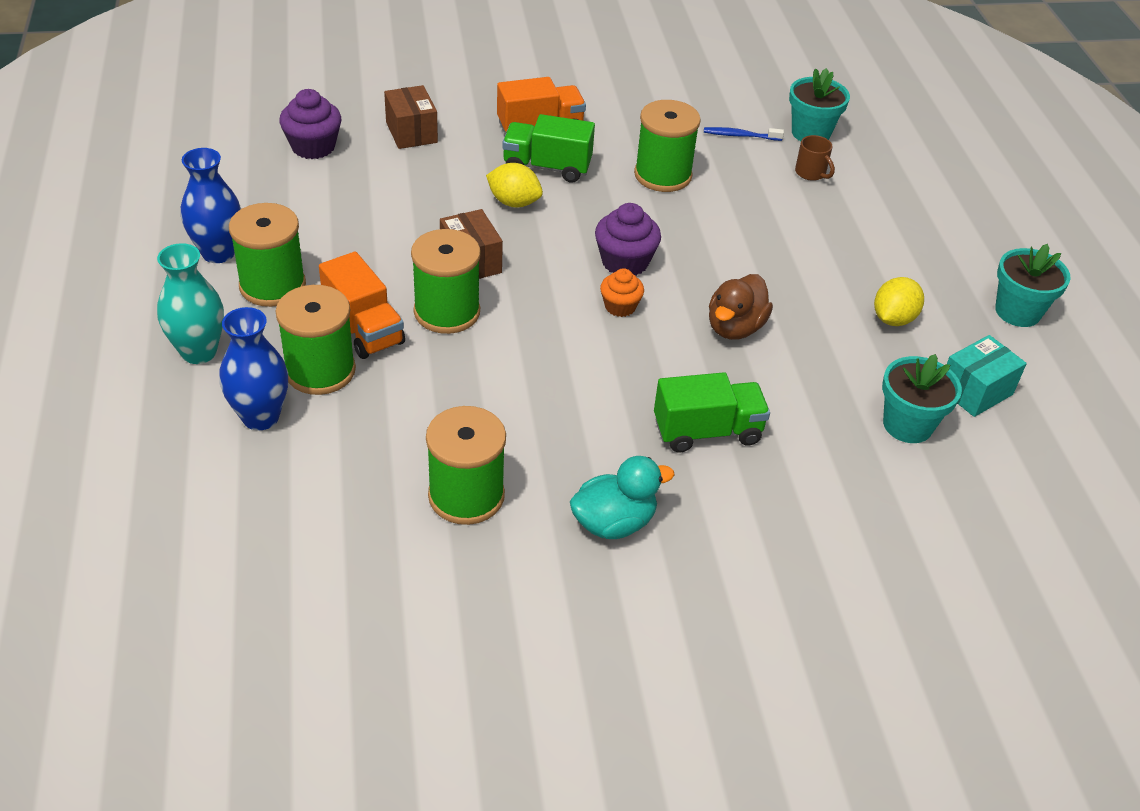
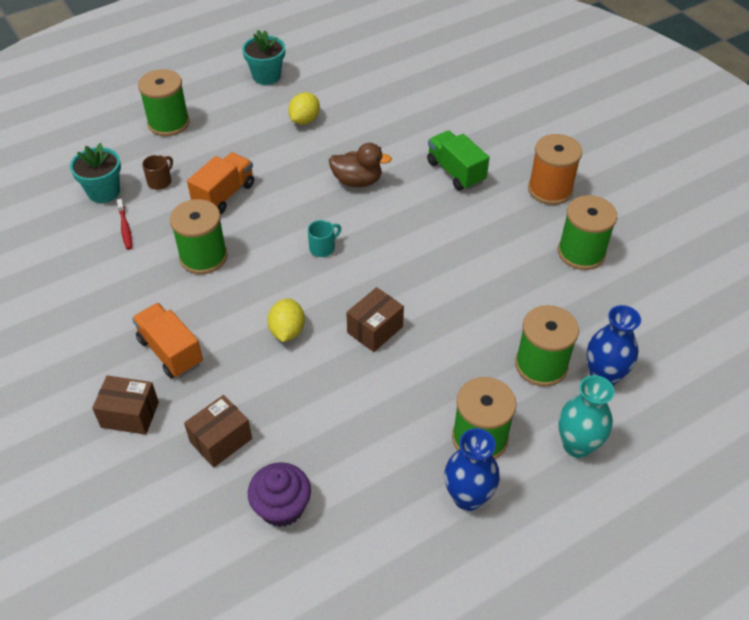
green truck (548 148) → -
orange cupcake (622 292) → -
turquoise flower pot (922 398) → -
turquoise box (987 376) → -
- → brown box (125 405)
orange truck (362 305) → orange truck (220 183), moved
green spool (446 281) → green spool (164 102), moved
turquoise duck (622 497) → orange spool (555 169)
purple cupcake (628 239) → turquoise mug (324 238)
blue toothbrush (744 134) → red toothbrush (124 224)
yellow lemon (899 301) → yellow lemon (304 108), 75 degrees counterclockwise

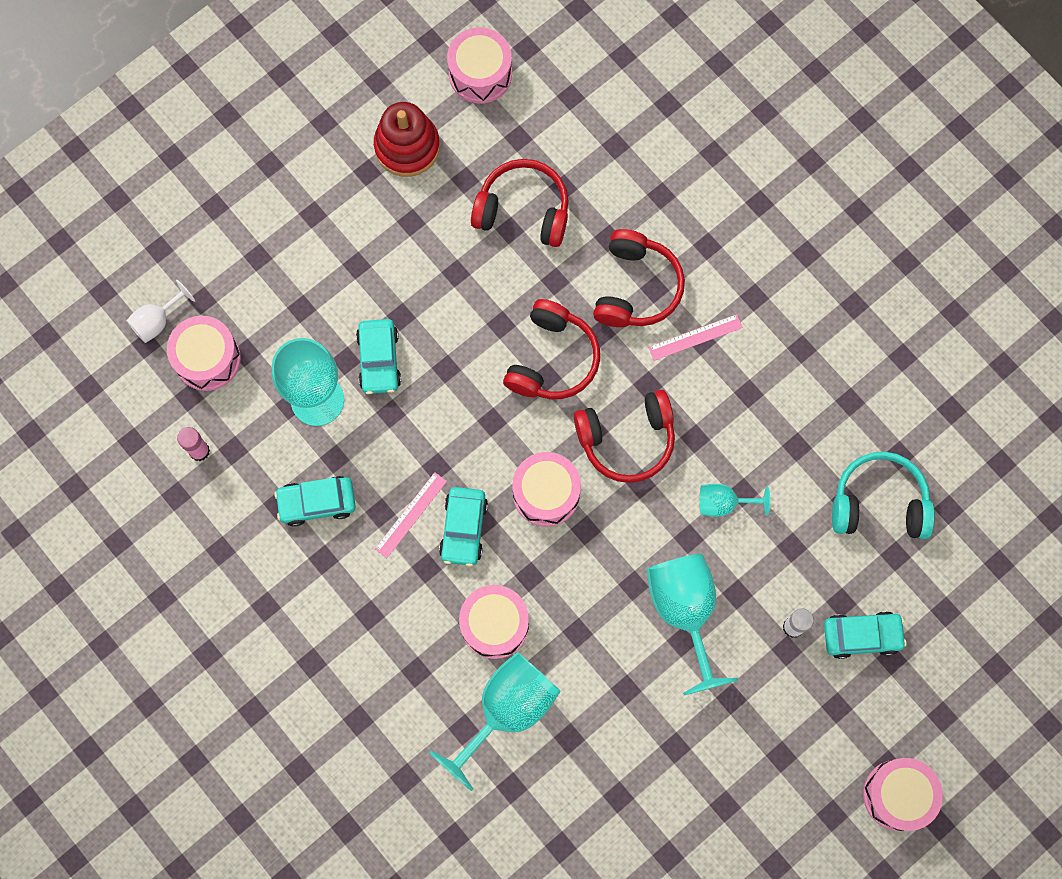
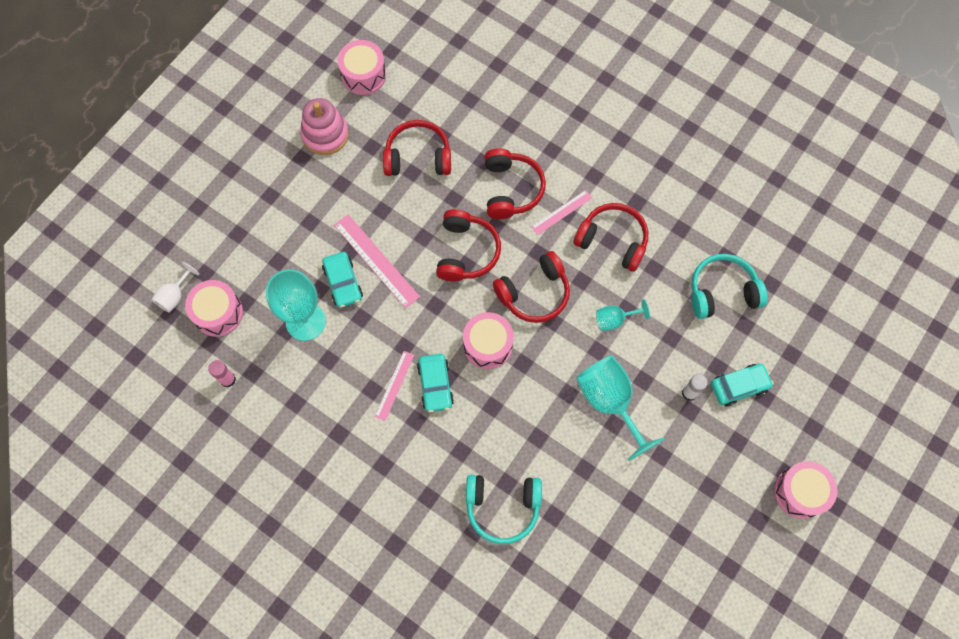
turquoise car (315 501) → -
pink drum (494 622) → -
- → pink ruler (377 261)
- → red headphones (610 237)
turquoise goblet (495 721) → turquoise headphones (504 509)
red stacking toy (407 139) → pink stacking toy (324 126)

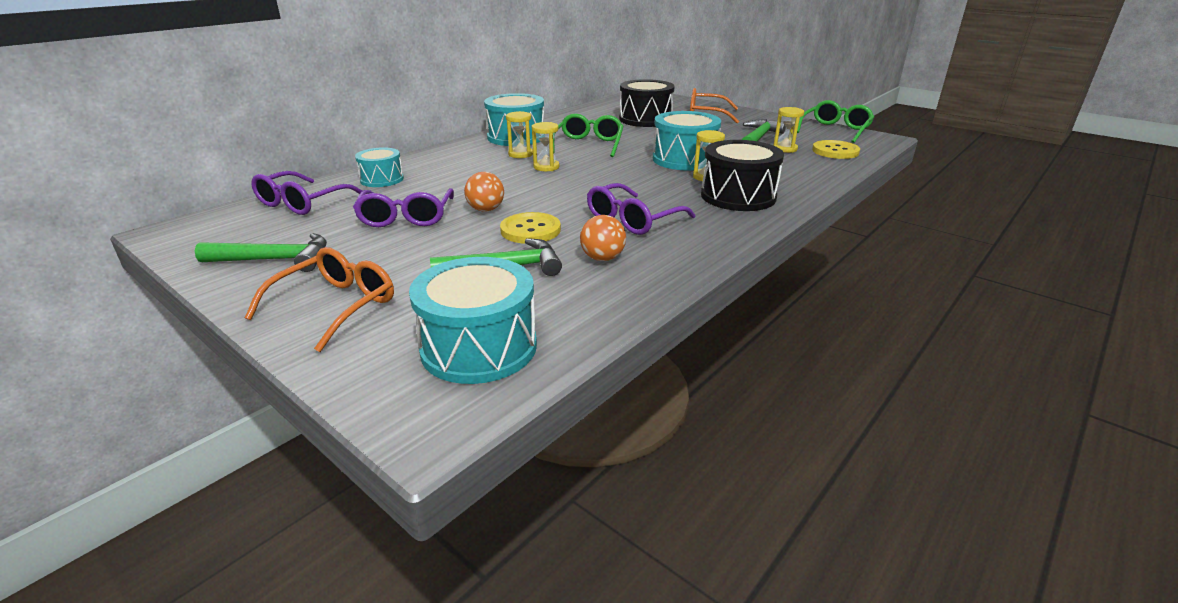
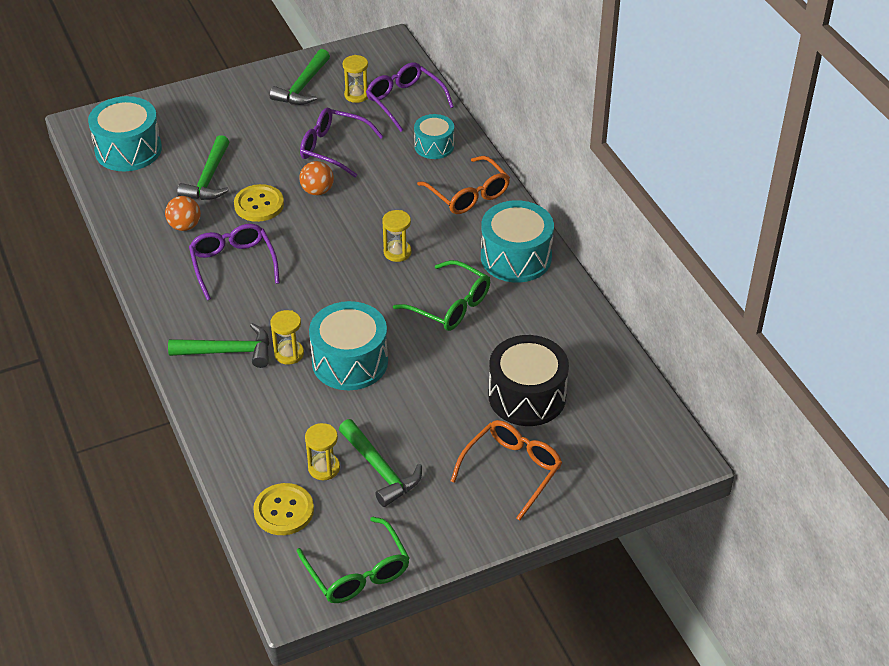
orange glasses (319 299) → orange glasses (463 185), moved
yellow hourglass (519 134) → yellow hourglass (355 79), moved
black drum (742 175) → green hammer (218 345)

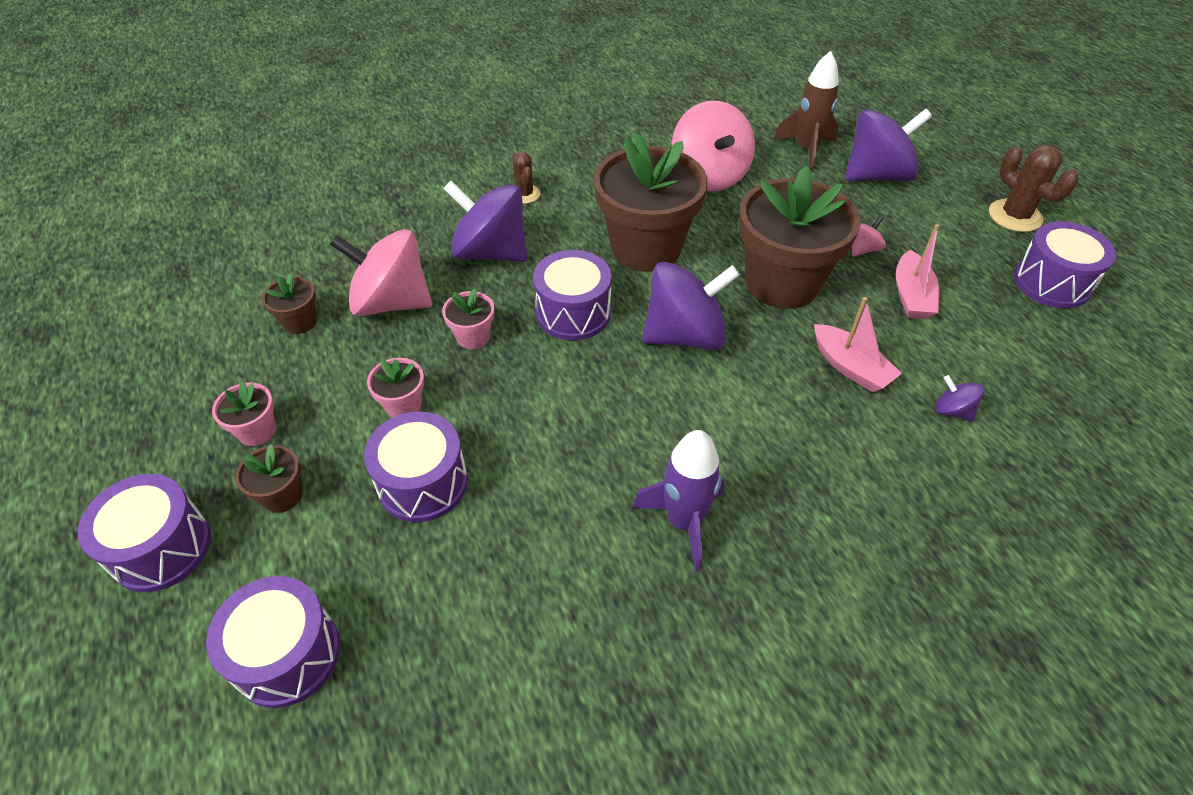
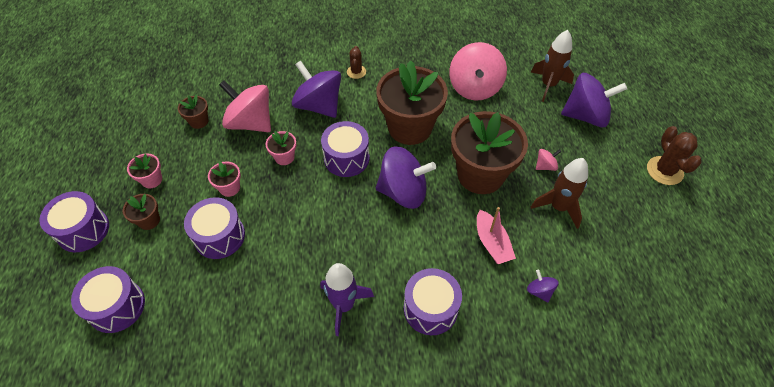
purple drum (1065 264) → purple drum (433 301), moved
pink boat (917 271) → brown rocket (559 193)

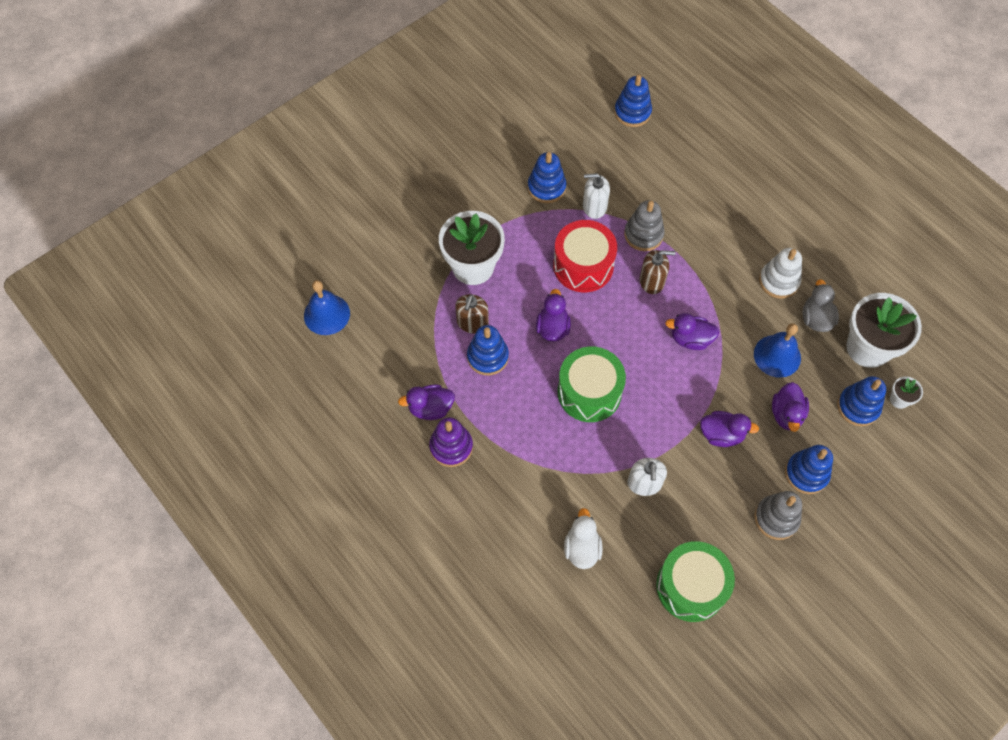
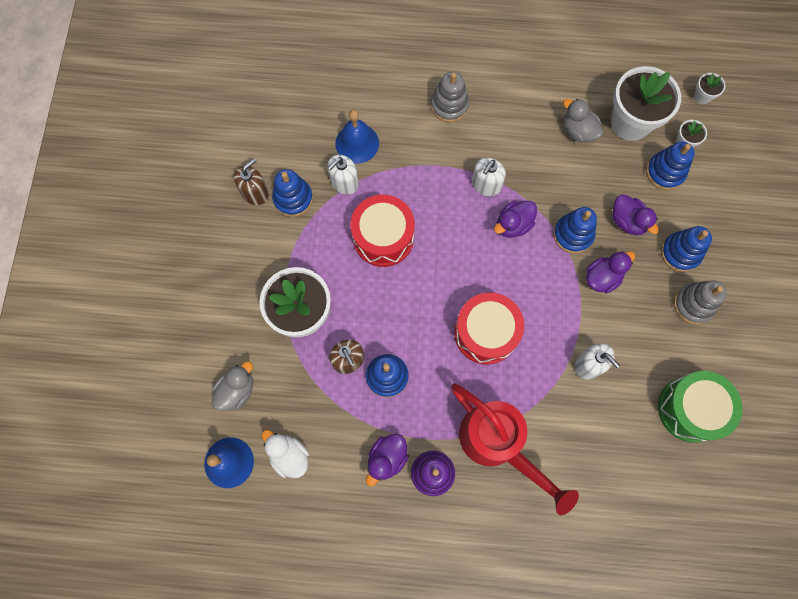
purple duck (553 315) → -
white stacking toy (780 273) → -
- → grey duck (232 386)
- → red watering can (515 449)
- → white soap dispenser (489 177)
- → white flower pot (709 88)
white duck (583 538) → white duck (285 454), moved
blue stacking toy (633 101) → blue stacking toy (575 230), moved
grey stacking toy (644 225) → grey stacking toy (450 97), moved
brown soap dispenser (657 272) → brown soap dispenser (251 181), moved
blue bell (777 350) → blue bell (357 137), moved
green drum (592 384) → red drum (489 328)

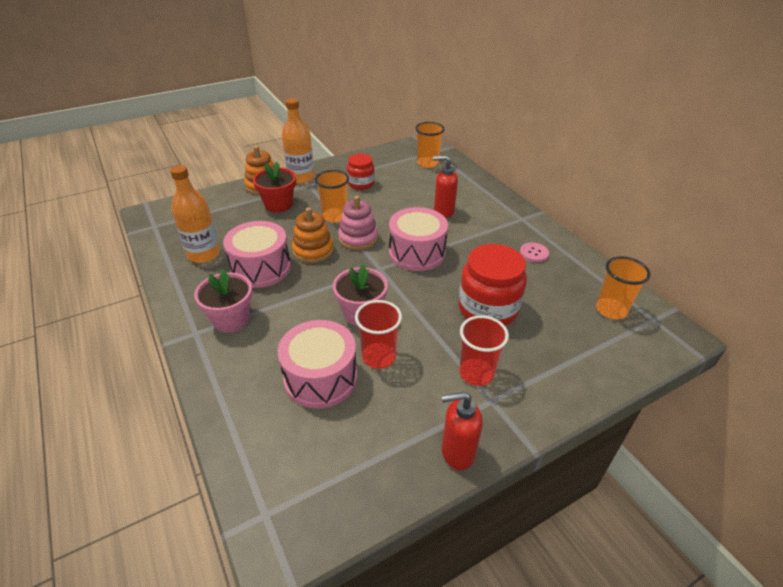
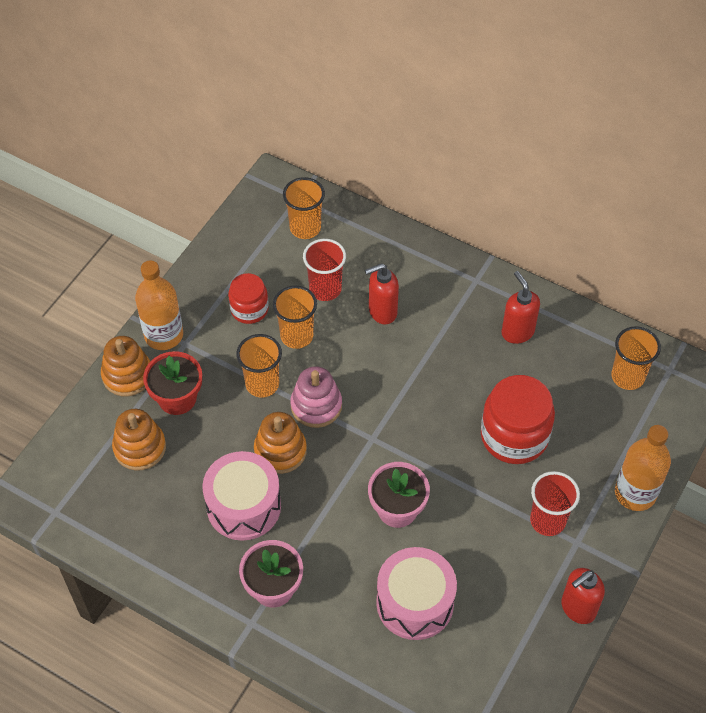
pink drum (418 239) → -
- → orange stacking toy (139 440)
- → orange cup (295 317)
orange bottle (195 214) → orange bottle (643 468), moved
red cup (378 334) → red cup (324 270), moved
pink button (534 252) → red soap dispenser (521 307)

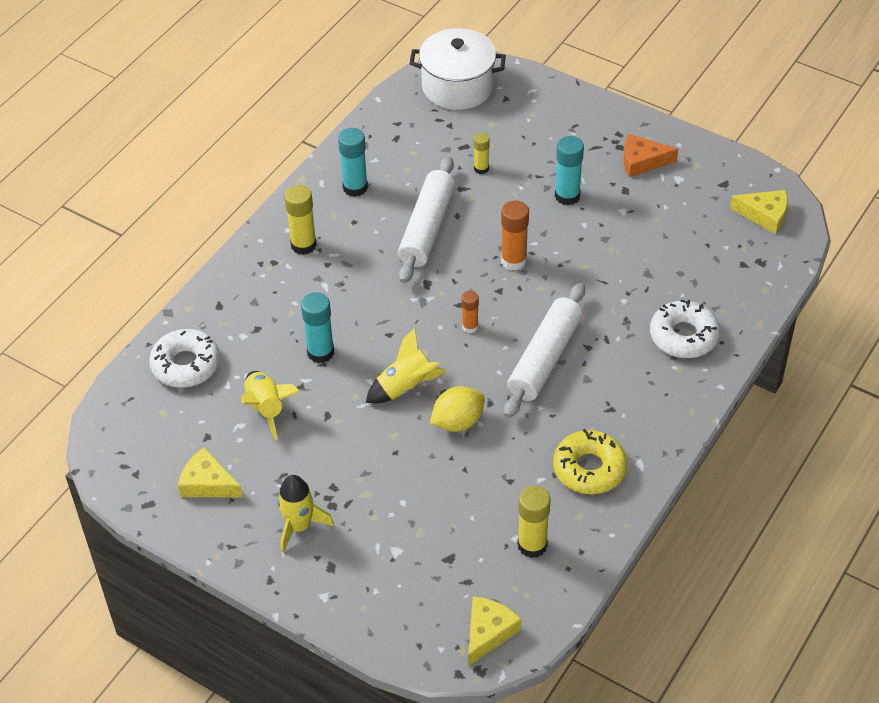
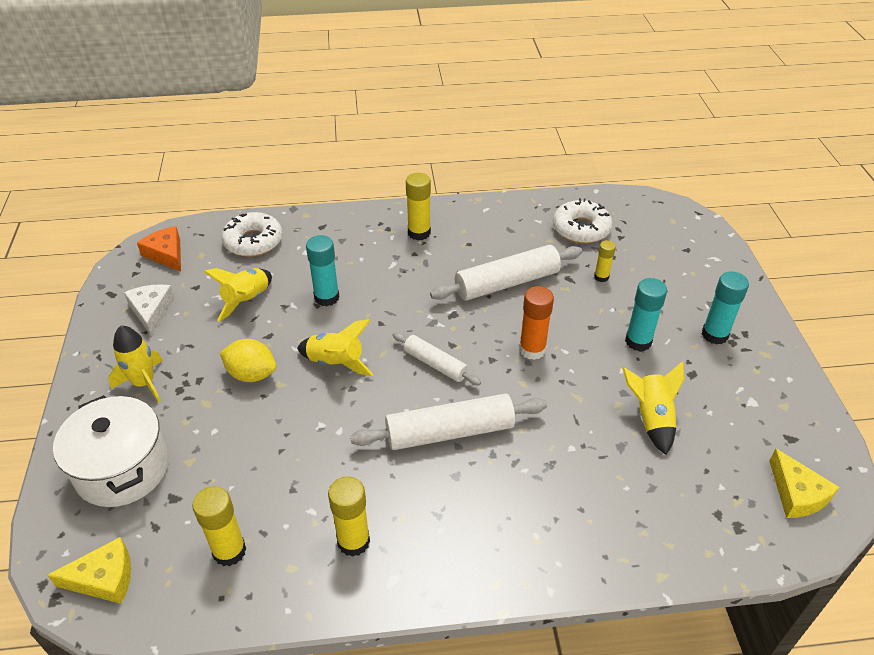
- → yellow rocket (653 408)
turquoise glue stick (353 162) → turquoise glue stick (725 308), moved
white pot (457 69) → white pot (111 451), moved
yellow lemon (457 409) → yellow lemon (248 360), moved
orange cheese (650 155) → orange cheese (159 248), moved
white donut (685 328) → white donut (582 221), moved
orange glue stick (470 312) → white rolling pin (437 358)
yellow donut (590 461) → yellow glue stick (349 516)
yellow cheese (210 472) → white cheese (149 310)

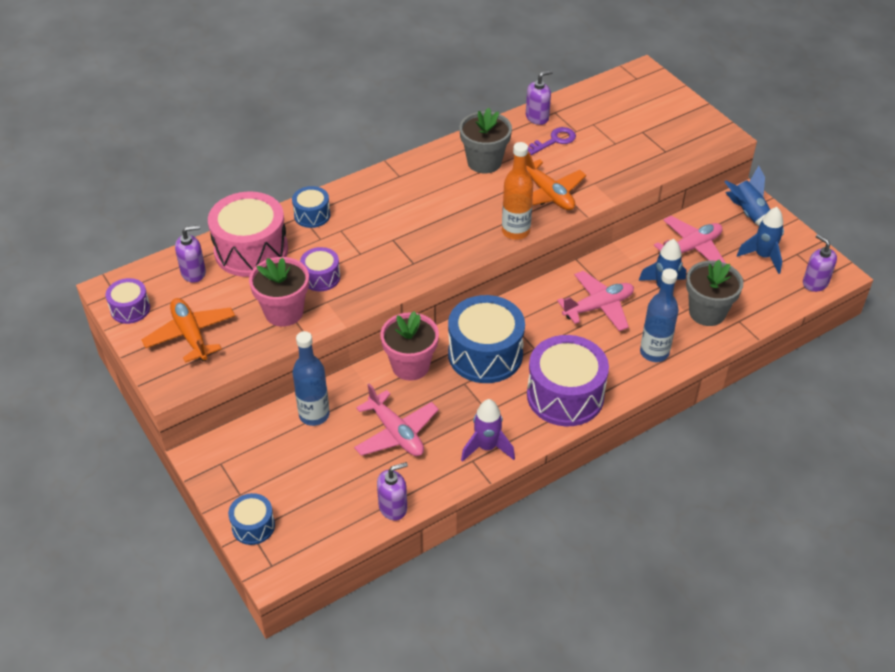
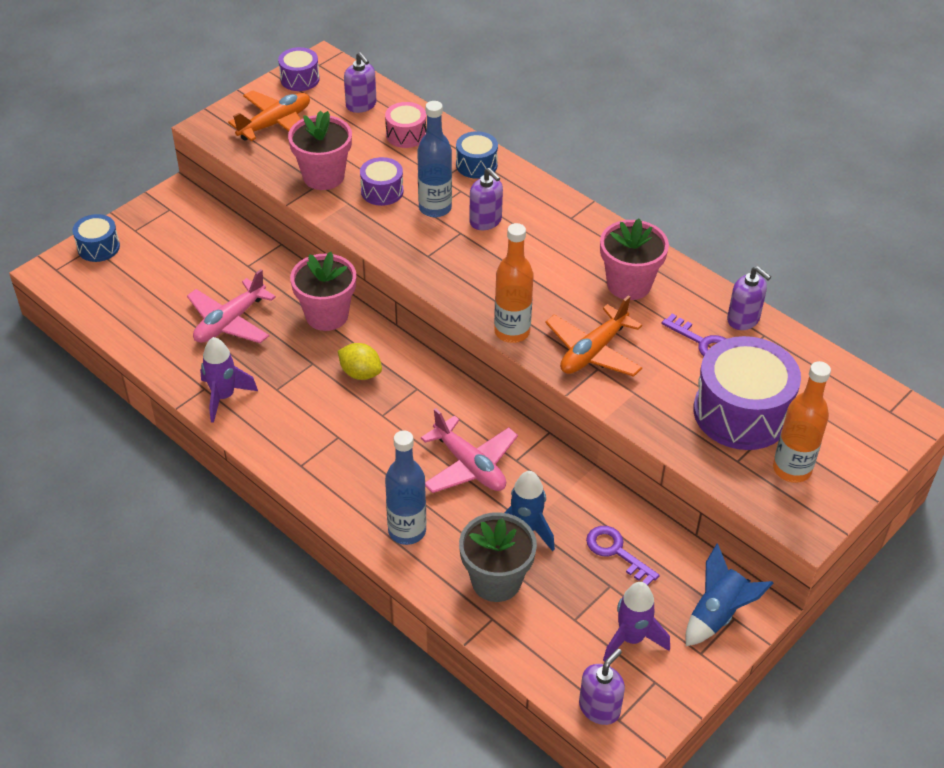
- → orange bottle (802 422)
blue bottle (311 378) → blue bottle (434 159), moved
purple soap dispenser (392 491) → purple soap dispenser (486 199), moved
purple drum (568 380) → purple drum (747 393), moved
blue drum (486 339) → yellow lemon (360 361)
pink plane (690 239) → purple key (623 555)
grey flower pot (485 140) → pink flower pot (634 259)
blue rocket (760 240) → purple rocket (636 622)
pink drum (248 234) → pink drum (405 125), x0.51

